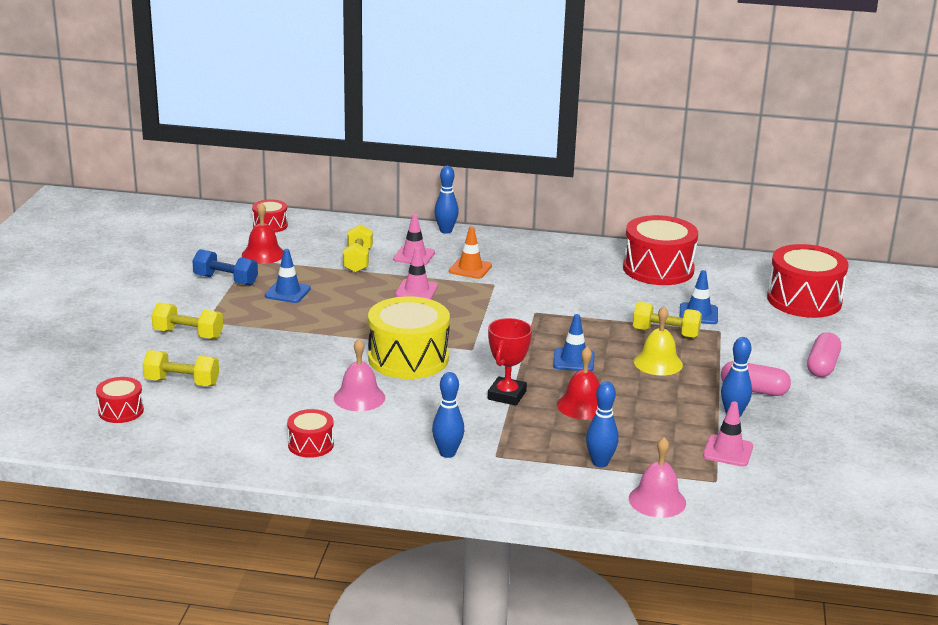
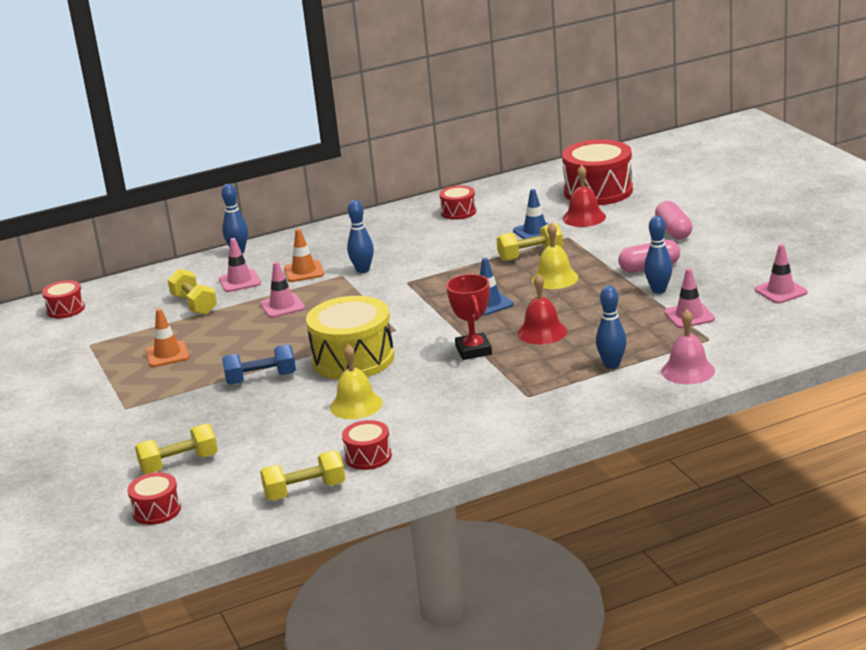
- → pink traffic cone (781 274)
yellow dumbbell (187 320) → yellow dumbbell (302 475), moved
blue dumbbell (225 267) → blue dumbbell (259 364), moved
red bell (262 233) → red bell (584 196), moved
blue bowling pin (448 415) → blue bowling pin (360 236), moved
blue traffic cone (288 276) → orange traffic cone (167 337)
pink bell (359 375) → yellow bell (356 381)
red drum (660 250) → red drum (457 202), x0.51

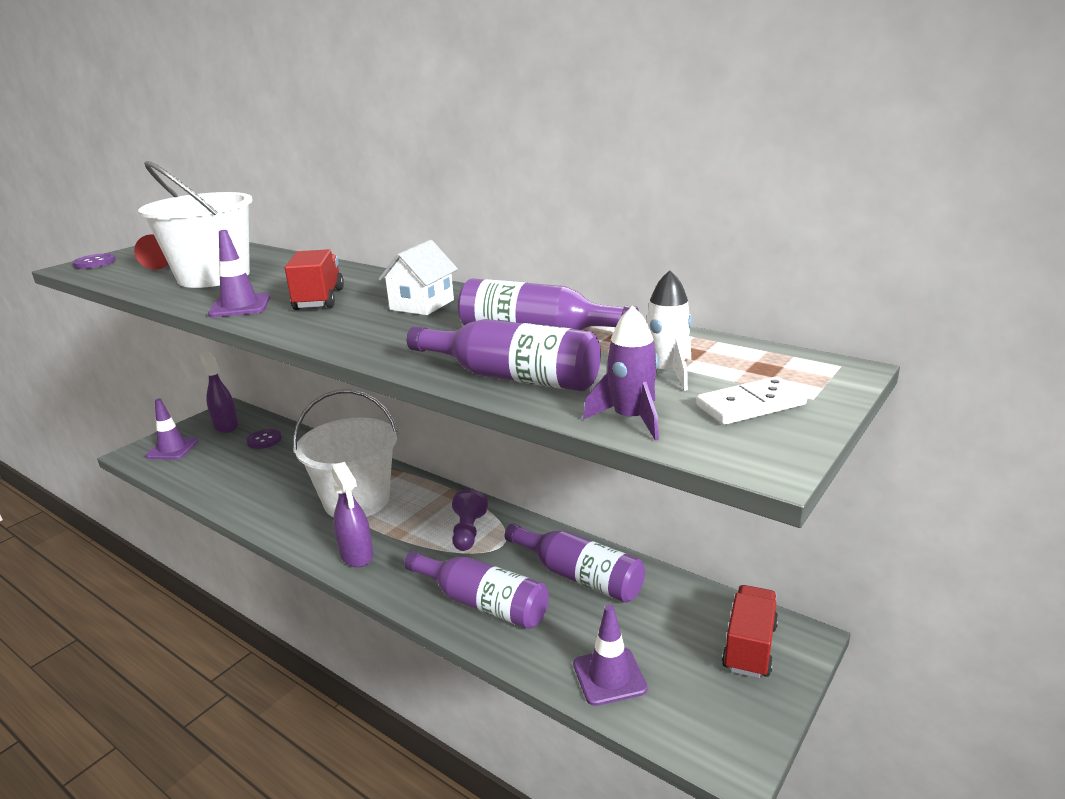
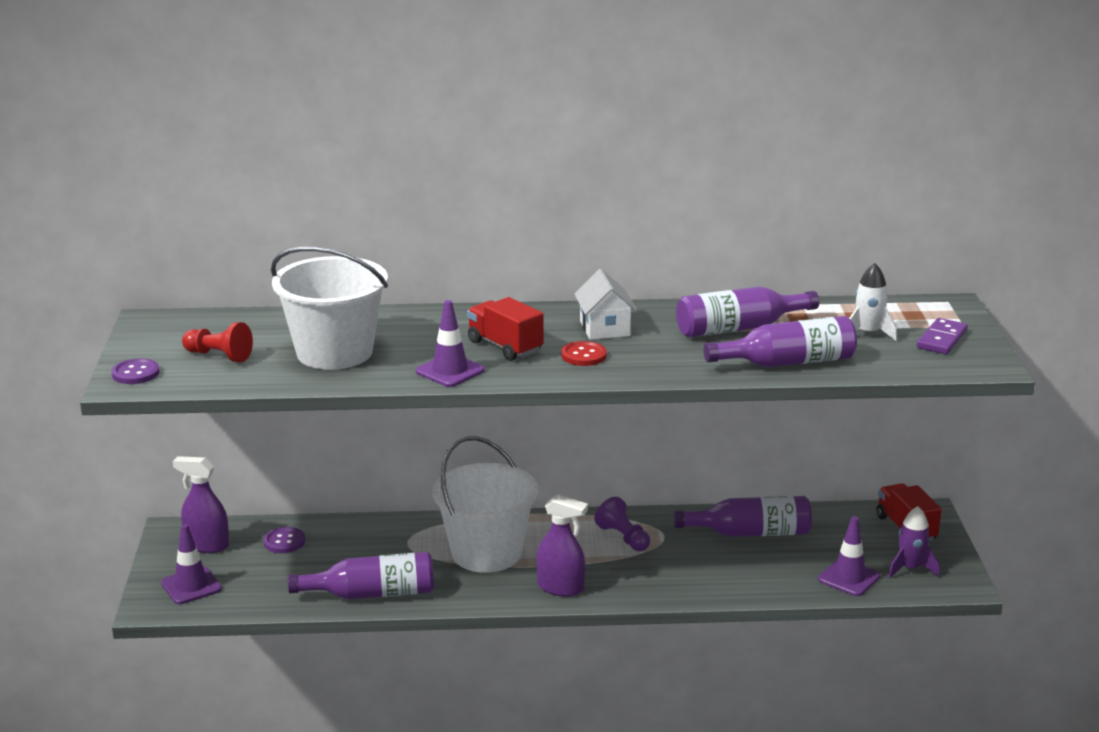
- → red button (584 353)
purple bottle (476 590) → purple bottle (361 576), moved
purple rocket (621 373) → purple rocket (914 542), moved
white domino (752 401) → purple domino (942 336)

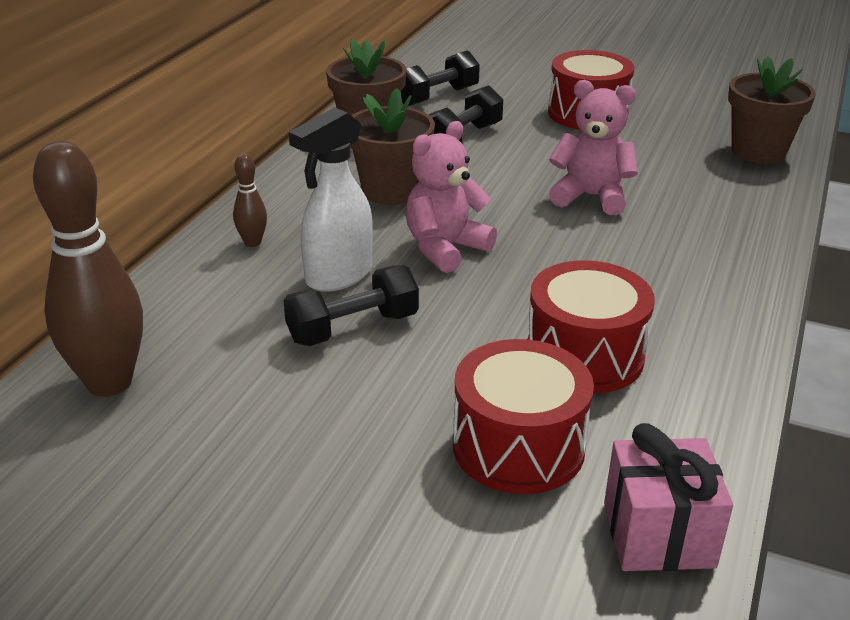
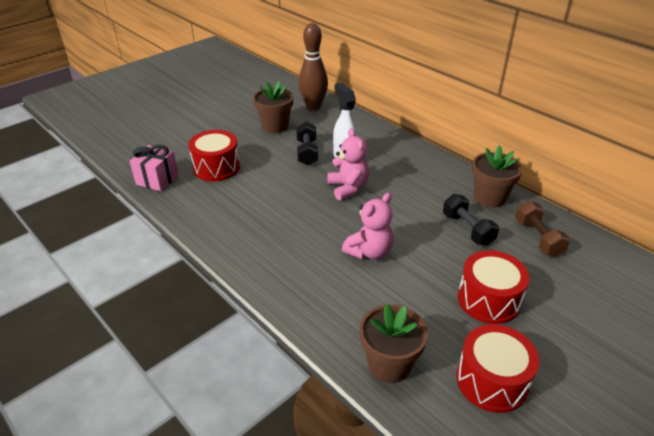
brown bowling pin (250 200) → -
brown flower pot (392 146) → brown flower pot (273 107), moved
red drum (591 326) → red drum (498 368), moved
black dumbbell (440 78) → brown dumbbell (542 228)

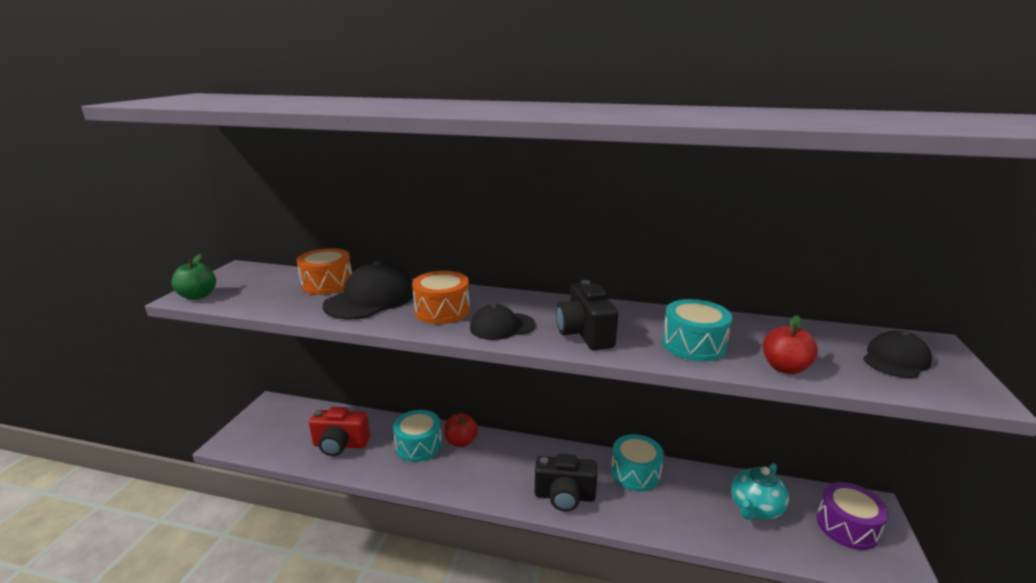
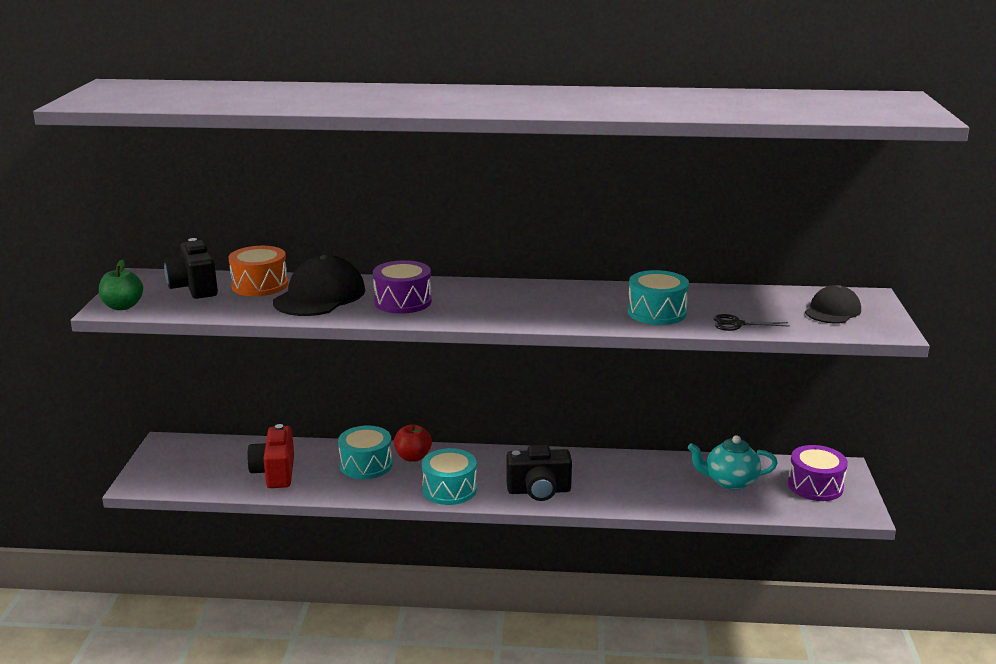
black cap (503 322) → -
black camera (587 315) → black camera (191 268), moved
turquoise drum (637 462) → turquoise drum (449 476), moved
red apple (790 344) → black scissors (751 322)
orange drum (441 297) → purple drum (402 287)
red camera (339 431) → red camera (270 456), 90 degrees clockwise
turquoise teapot (760 491) → turquoise teapot (733 462), 60 degrees clockwise

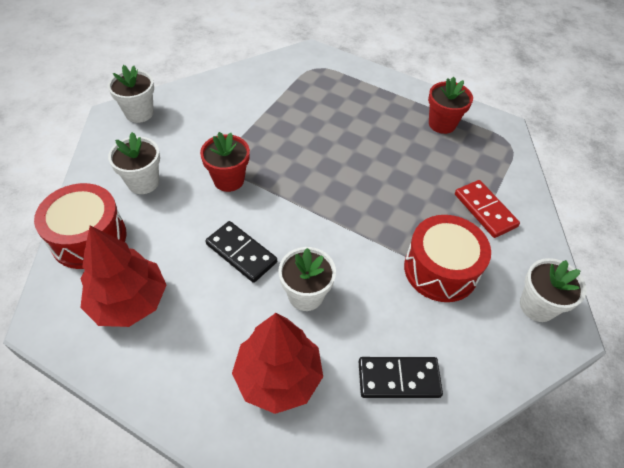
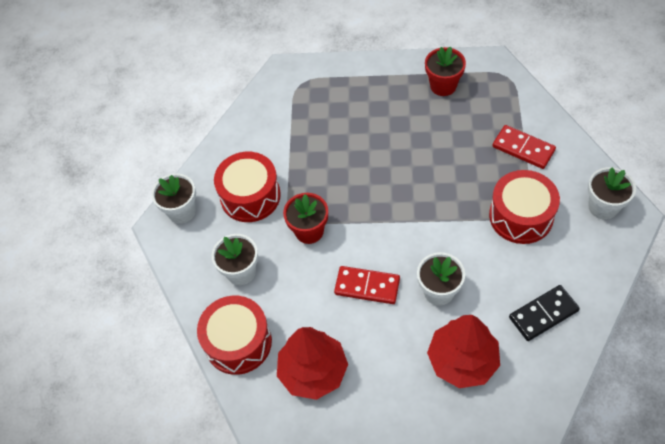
- → red drum (247 187)
black domino (241 252) → red domino (367 285)

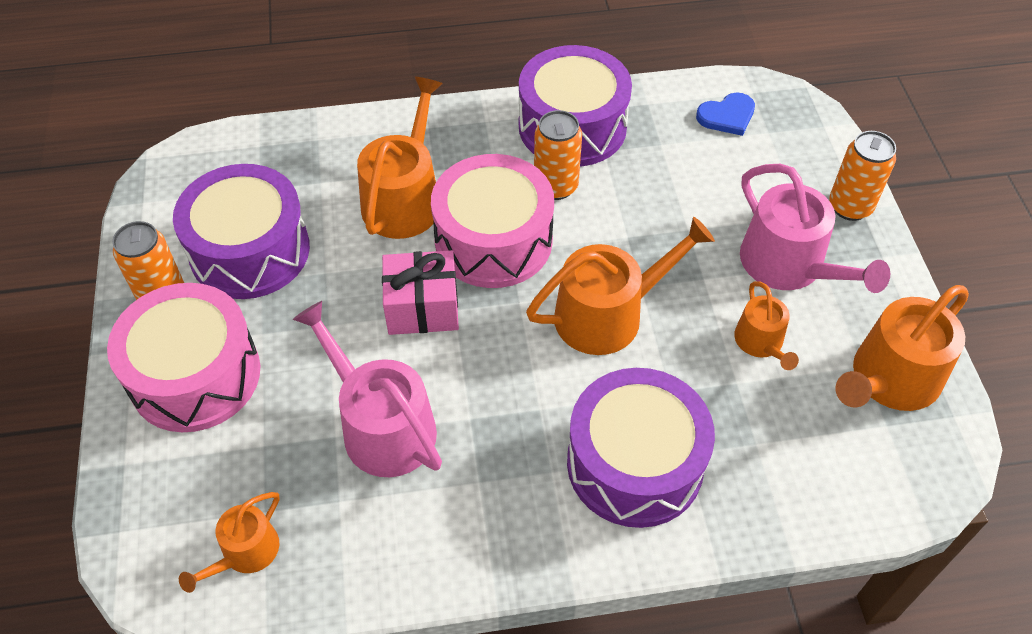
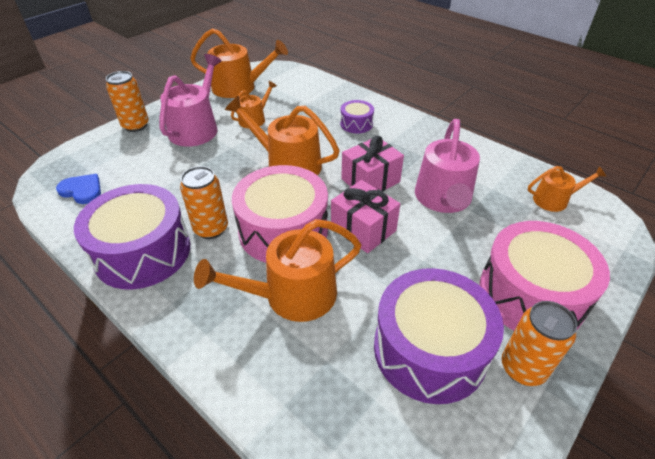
- → pink gift (372 163)
purple drum (641 448) → purple drum (357 116), x0.48

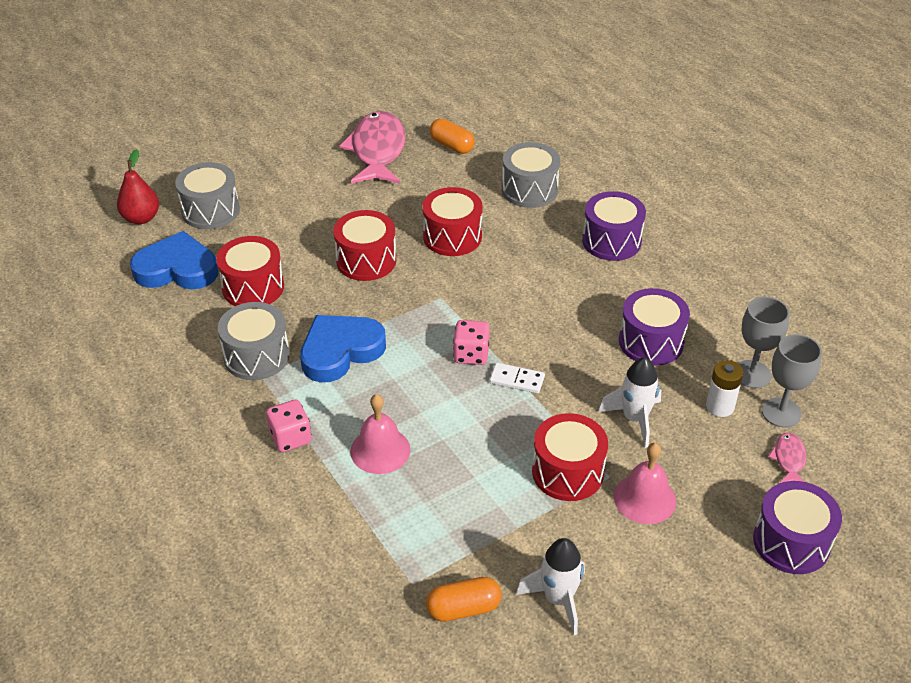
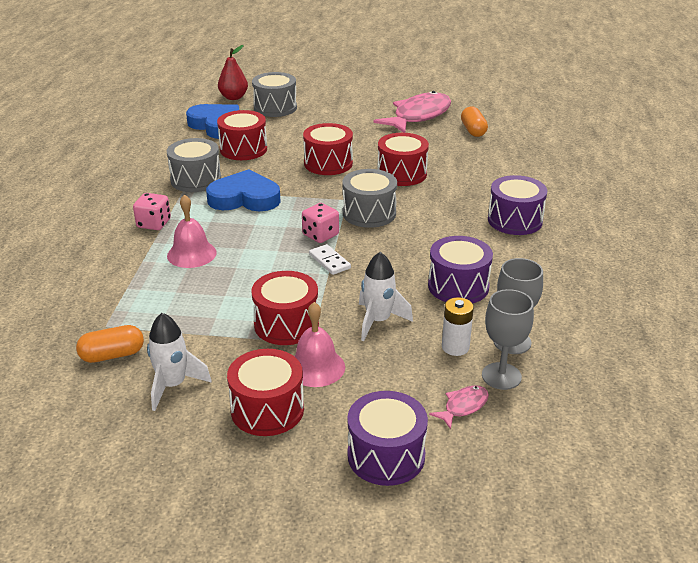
- → red drum (265 392)
grey drum (531 175) → grey drum (369 198), moved
orange capsule (464 599) → orange capsule (110 344), 45 degrees counterclockwise

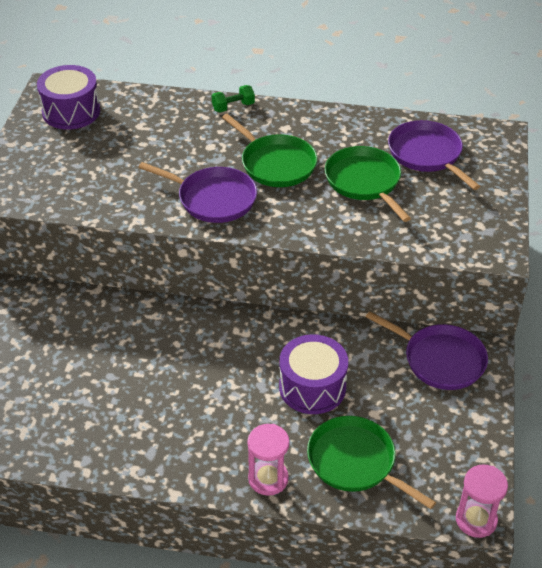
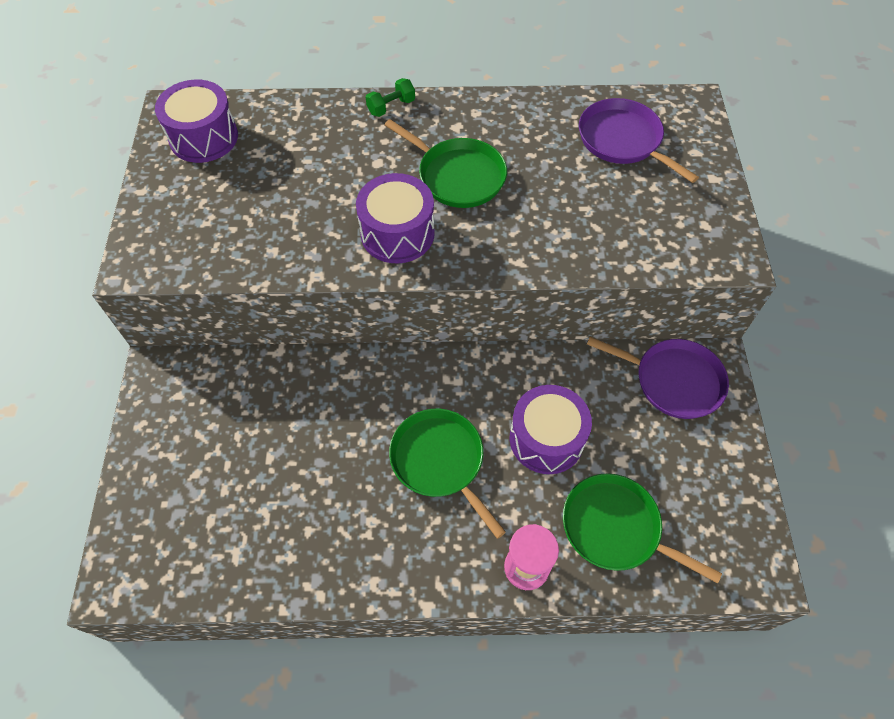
pink hourglass (482 501) → -
green pan (368 184) → green pan (447 474), moved
purple pan (197 192) → purple drum (395 218)

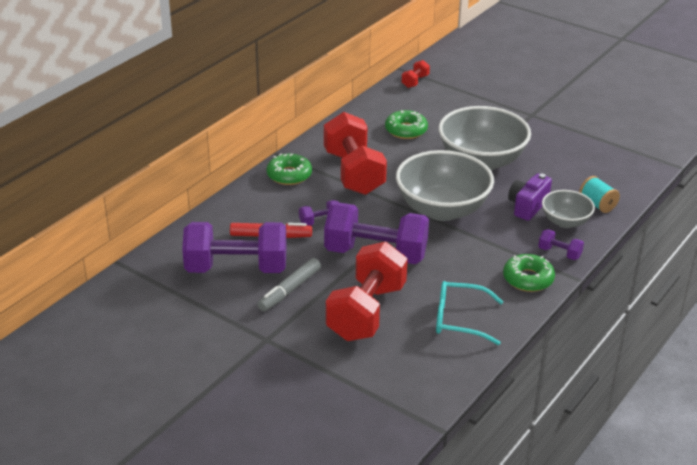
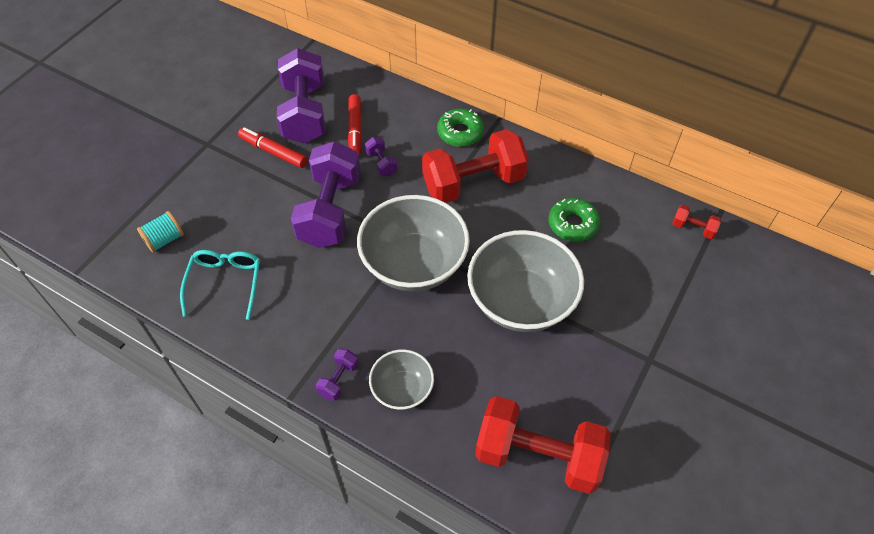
green donut (529 273) → -
purple camera (530 197) → -
red dumbbell (367 291) → red dumbbell (543 445), moved
turquoise spool (599 194) → turquoise spool (160 232), moved
grey marker (289 285) → red marker (272 147)

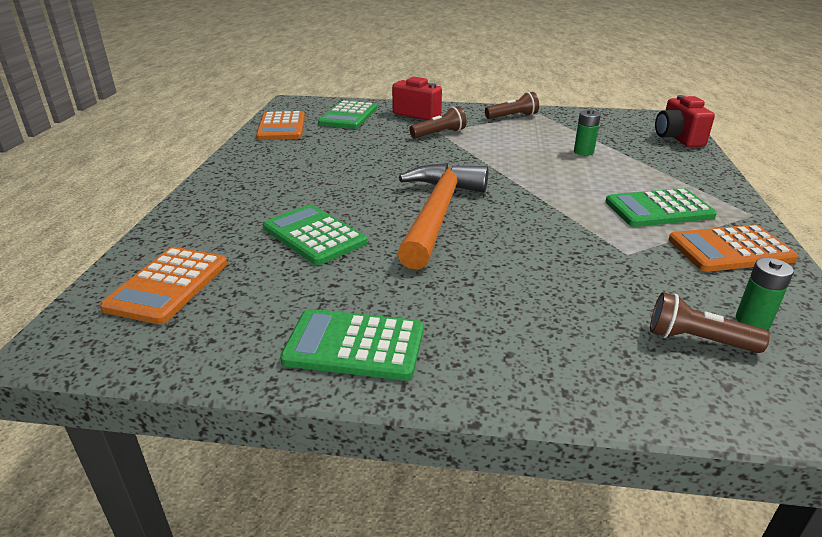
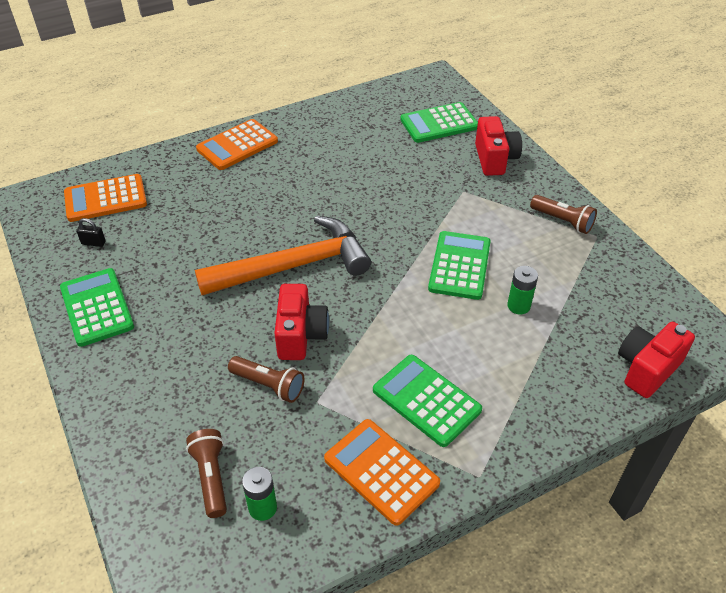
- → black padlock (91 232)
- → red camera (301 322)
orange calculator (280 125) → orange calculator (237 144), moved
green calculator (315 234) → green calculator (459 265), moved
brown flashlight (437 122) → brown flashlight (266 379), moved

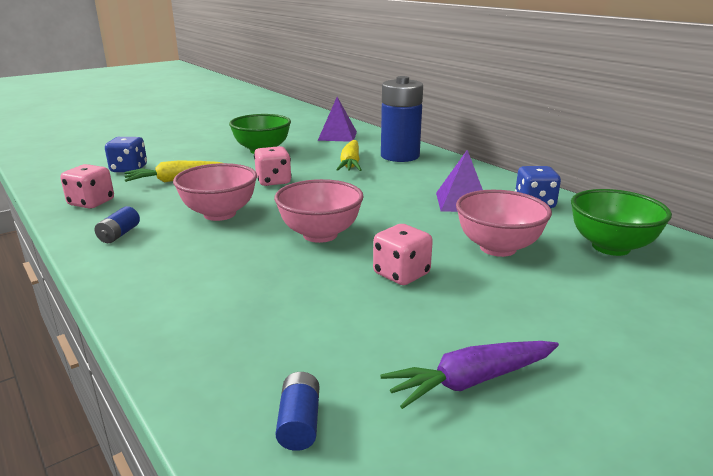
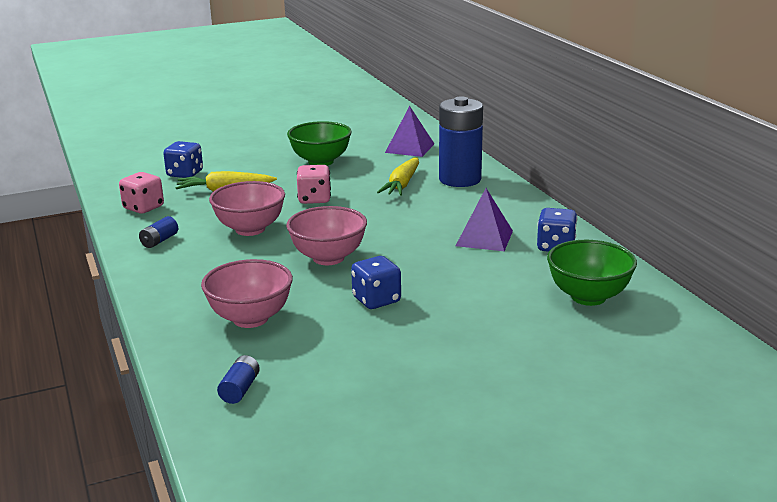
purple carrot (469 375) → -
pink bowl (504 223) → pink bowl (247 293), moved
pink dice (403 254) → blue dice (376 282)

